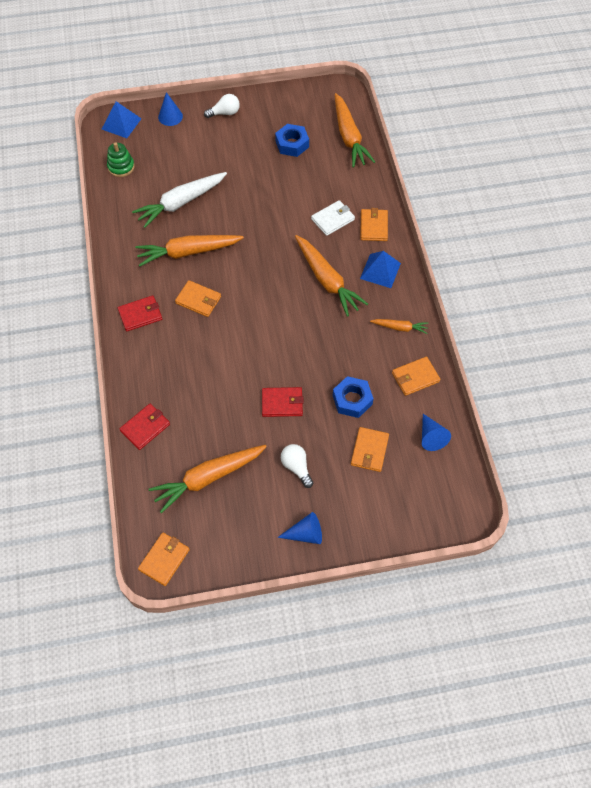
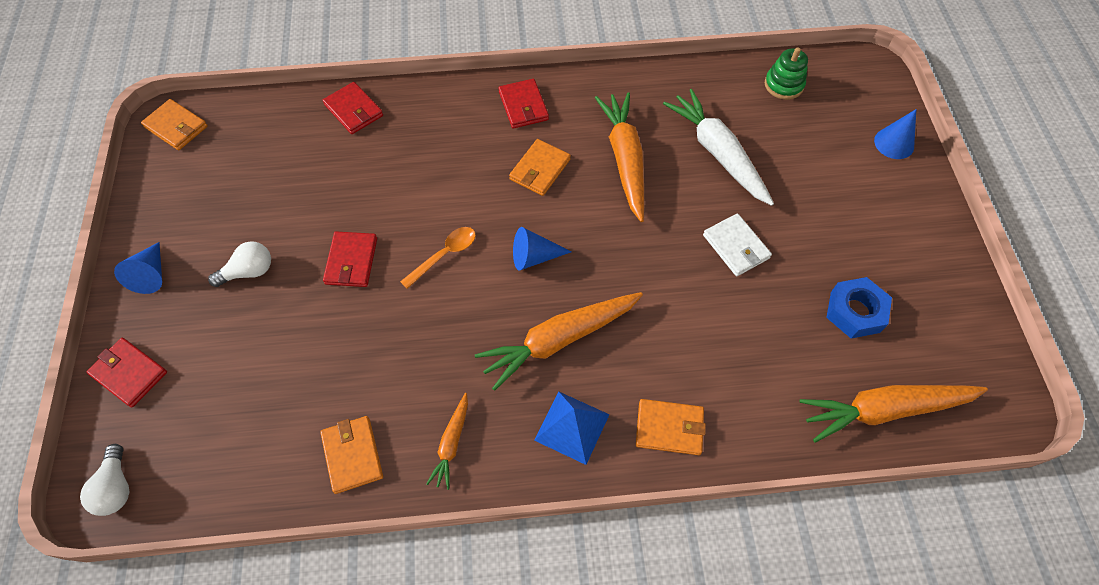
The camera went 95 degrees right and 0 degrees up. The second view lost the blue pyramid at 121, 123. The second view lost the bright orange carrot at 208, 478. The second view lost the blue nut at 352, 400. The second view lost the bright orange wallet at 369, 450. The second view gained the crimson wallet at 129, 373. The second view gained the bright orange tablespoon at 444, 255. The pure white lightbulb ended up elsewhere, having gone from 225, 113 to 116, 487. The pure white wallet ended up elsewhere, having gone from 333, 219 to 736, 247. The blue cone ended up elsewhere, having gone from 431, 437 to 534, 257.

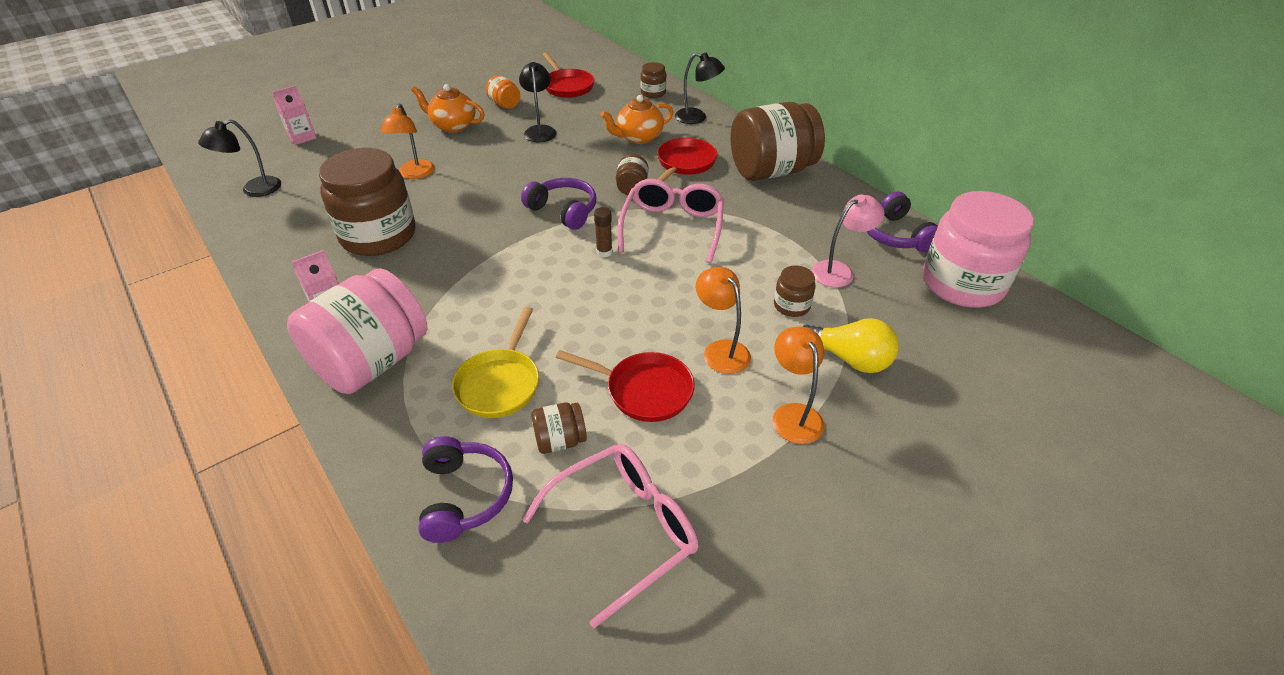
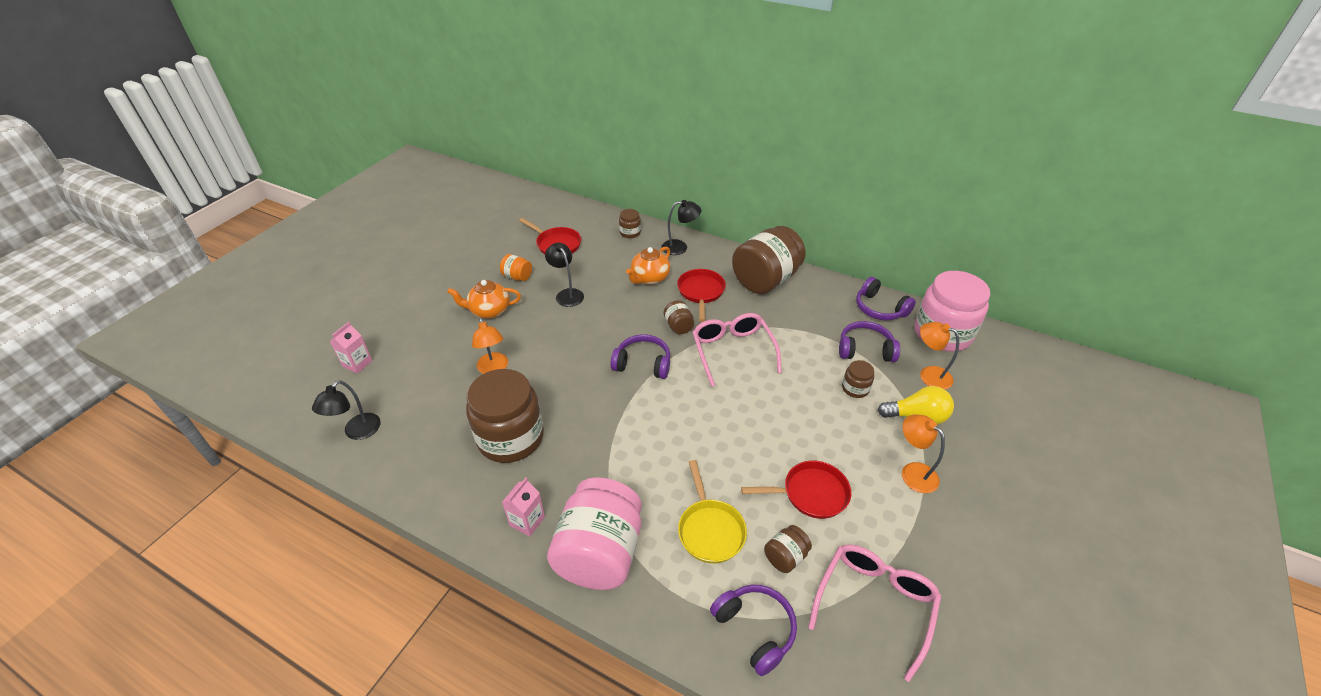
The camera went 25 degrees left and 0 degrees up. The second view lost the russet glue stick at 604, 252. The bright orange reading lamp ended up elsewhere, having gone from 721, 350 to 929, 375. Where the rosy reading lamp stood at 839, 271, the royal purple over-ear headphones came to stand at 865, 350.

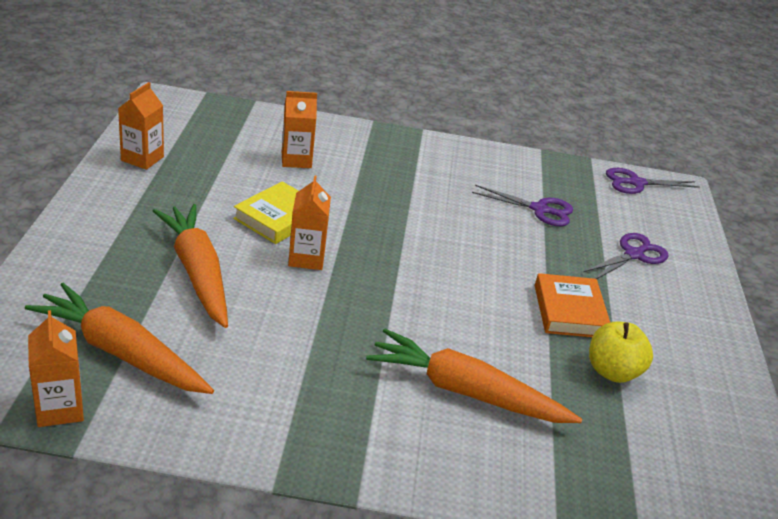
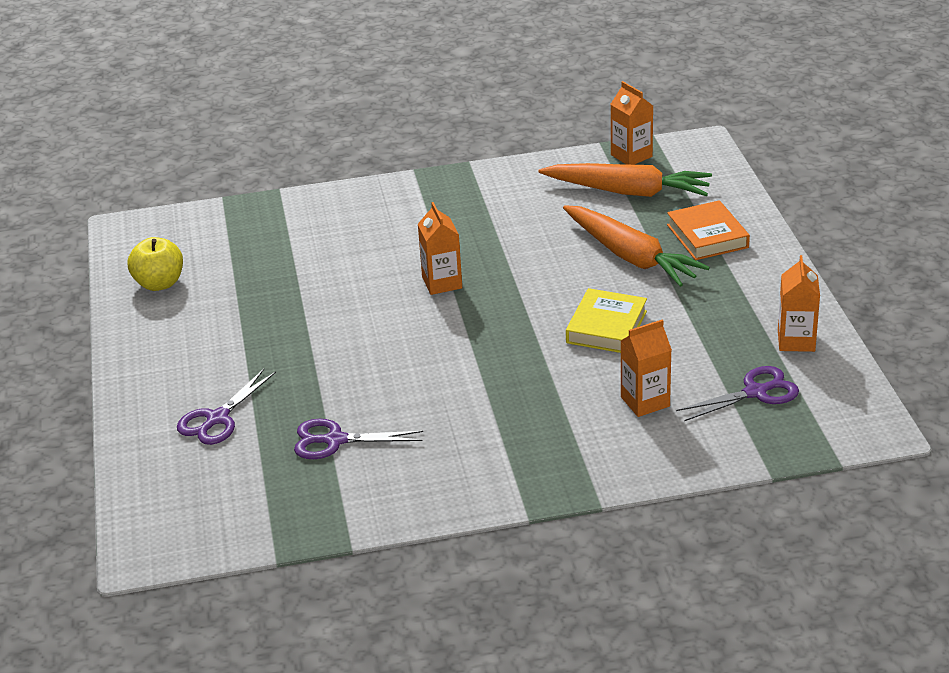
The camera went 170 degrees right and 0 degrees up. The second view lost the bright orange carrot at 465, 392. The bright orange milk carton ended up elsewhere, having gone from 306, 258 to 442, 283. The bright orange hardback ended up elsewhere, having gone from 569, 311 to 707, 236. The golden toy apple ended up elsewhere, having gone from 612, 371 to 159, 283. The royal purple shears ended up elsewhere, having gone from 636, 183 to 755, 392.

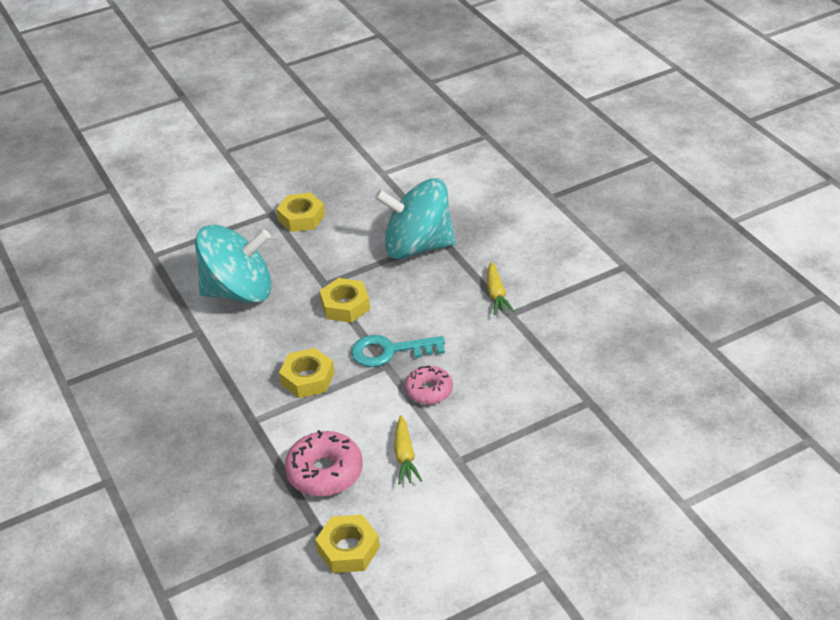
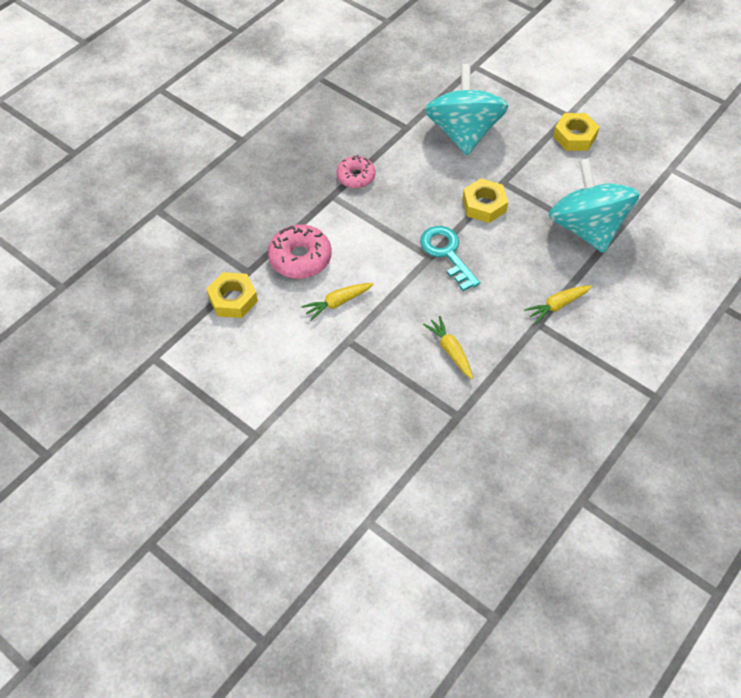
The camera went 65 degrees right and 15 degrees up. The second view lost the golden nut at 307, 378. The second view gained the golden carrot at 450, 350. The rosy glazed donut ended up elsewhere, having gone from 429, 390 to 356, 177. The turquoise spinning top at 239, 291 ended up facing another way, 150 degrees counterclockwise from before.

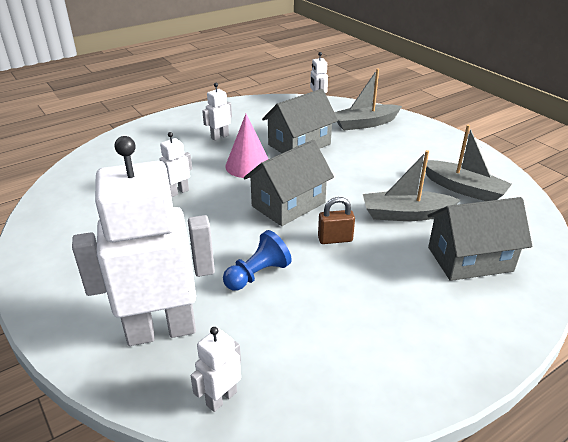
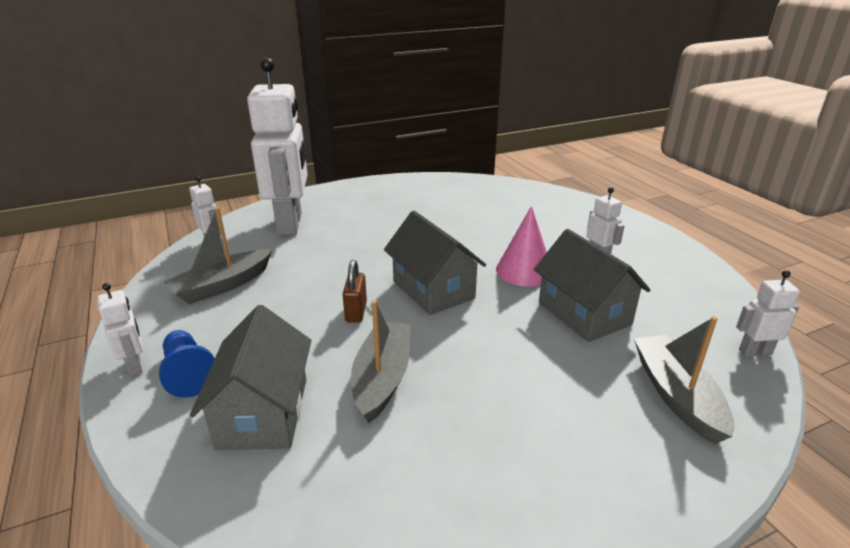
The camera went 100 degrees right and 5 degrees down. The pure white toy robot ended up elsewhere, having gone from 178, 192 to 135, 366. The blue game pawn ended up elsewhere, having gone from 257, 274 to 188, 374. The ash-grey boat ended up elsewhere, having gone from 463, 189 to 222, 286.

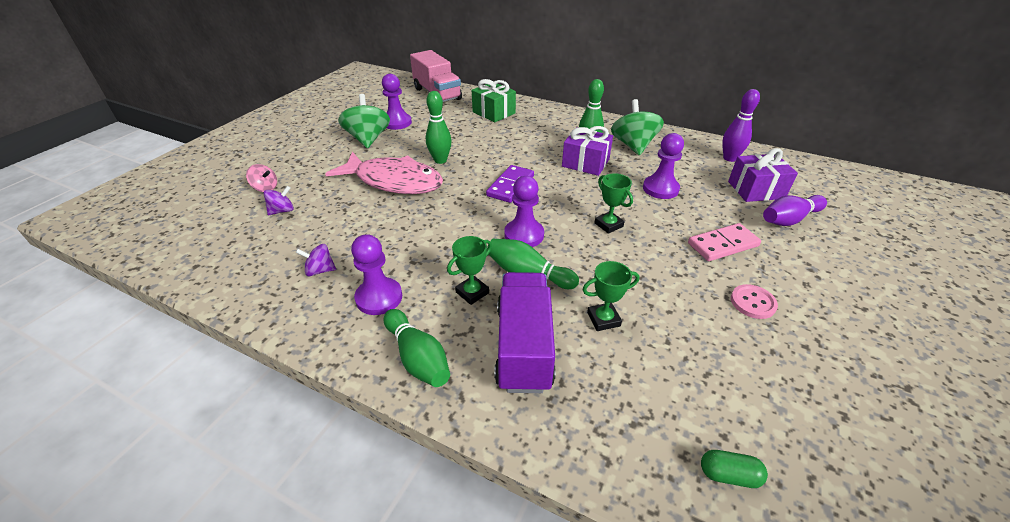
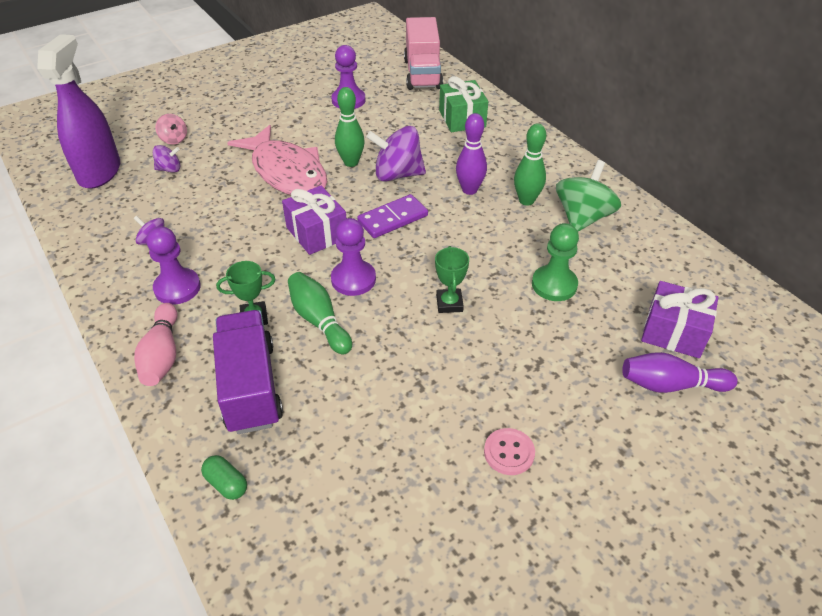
The camera went 30 degrees right and 5 degrees up. The second view lost the leaf-green spinning top at 368, 139. The second view lost the leaf-green trophy at 603, 319. The second view lost the rosy domino at 722, 244. The second view gained the royal purple sprayer at 100, 172. The second view gained the royal purple spinning top at 397, 174. The royal purple wrapped gift ended up elsewhere, having gone from 585, 163 to 317, 233. The leaf-green capsule ended up elsewhere, having gone from 728, 475 to 226, 484. The royal purple bowling pin ended up elsewhere, having gone from 729, 158 to 469, 190. What was the leaf-green bowling pin at 418, 357 turned into the rosy bowling pin at 162, 355. What was the royal purple game pawn at 660, 189 turned into the leaf-green game pawn at 554, 285. The royal purple toy truck at 523, 346 ended up facing another way, 45 degrees counterclockwise from before.

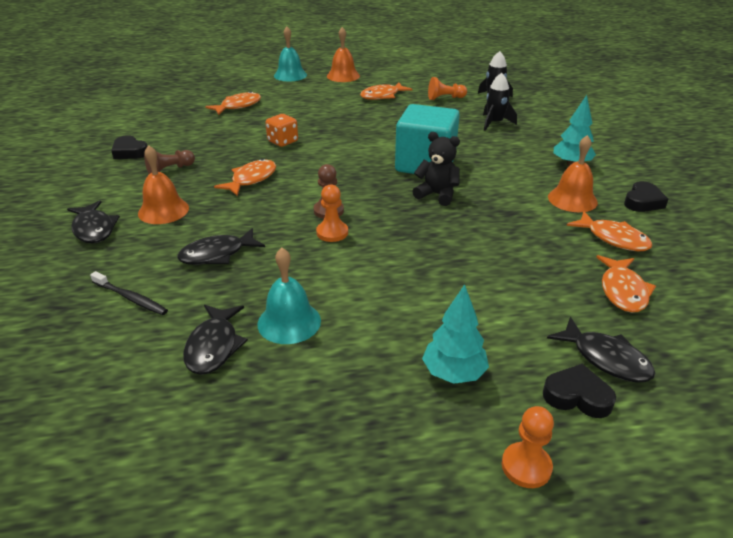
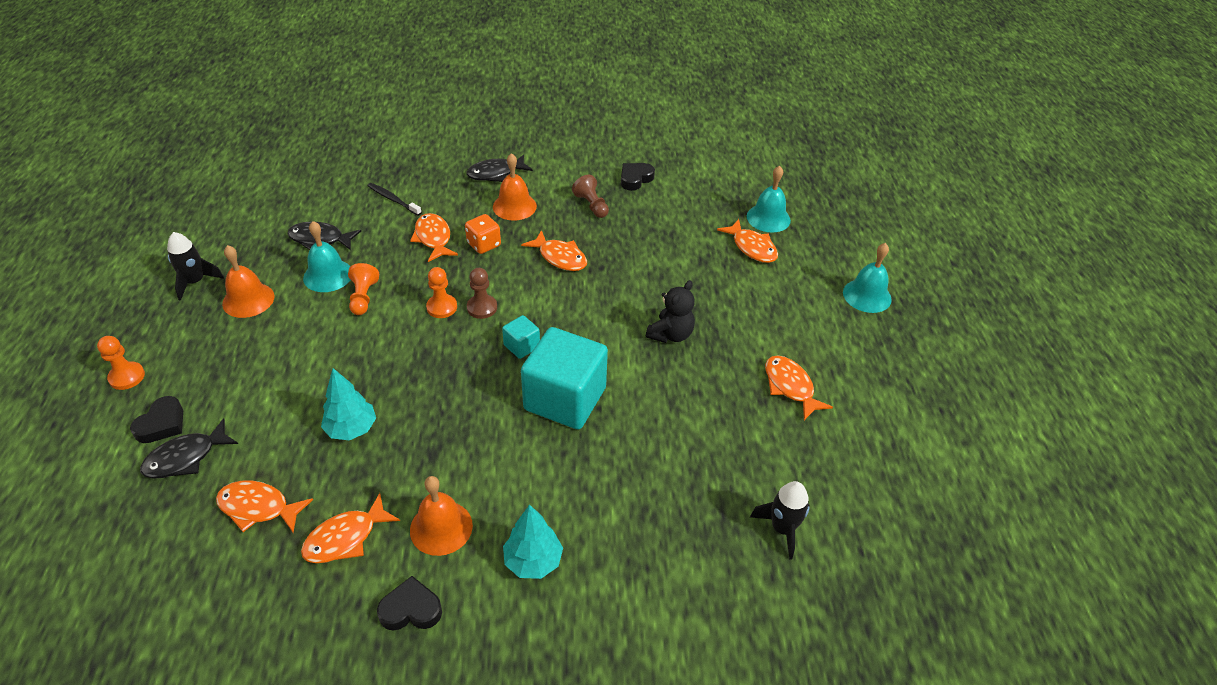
The camera went 95 degrees right and 10 degrees up. The second view gained the turquoise solid cube at 521, 346. The second view gained the turquoise school bell at 768, 218. The bright orange die ended up elsewhere, having gone from 282, 141 to 484, 244. The bright orange school bell ended up elsewhere, having gone from 343, 76 to 248, 300. The jet-black teddy bear ended up elsewhere, having gone from 437, 195 to 670, 334. The turquoise toy tree ended up elsewhere, having gone from 453, 373 to 351, 429. The bright orange game pawn ended up elsewhere, having gone from 445, 98 to 363, 297. The jet-black rocket ended up elsewhere, having gone from 494, 123 to 195, 282. What was the jet-black fish figure at 217, 254 turned into the bright orange fish figure at 433, 238. The jet-black toothbrush at 131, 298 ended up facing another way, 90 degrees clockwise from before. The jet-black heart at 643, 202 ended up facing another way, 135 degrees clockwise from before.

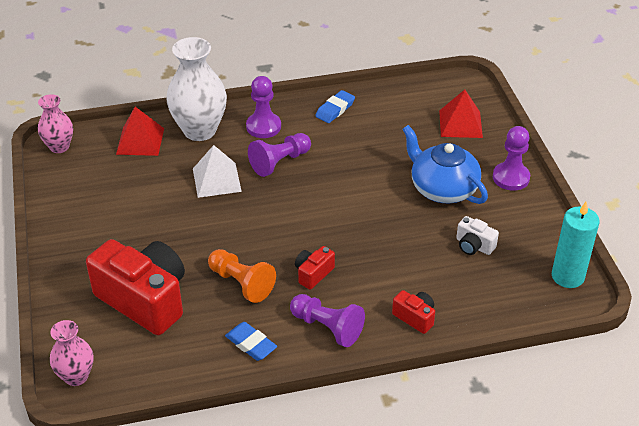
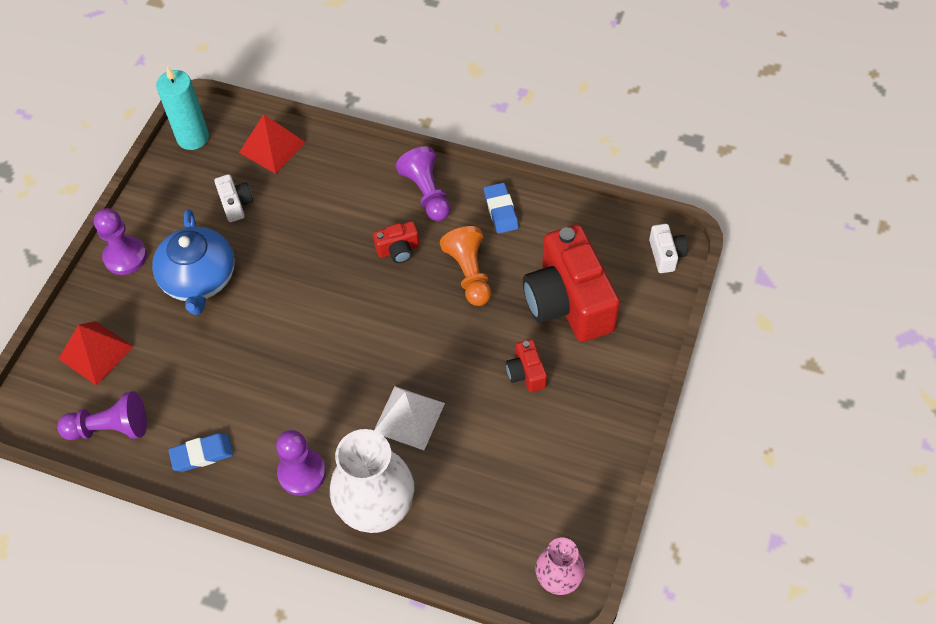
The camera went 145 degrees left and 15 degrees up. The crimson pyramid ended up elsewhere, having gone from 140, 141 to 272, 147. The royal purple game pawn ended up elsewhere, having gone from 279, 162 to 110, 428. The crimson photo camera ended up elsewhere, having gone from 415, 317 to 526, 373. Where the rosy vase stood at 76, 376, the pure white photo camera came to stand at 666, 255.

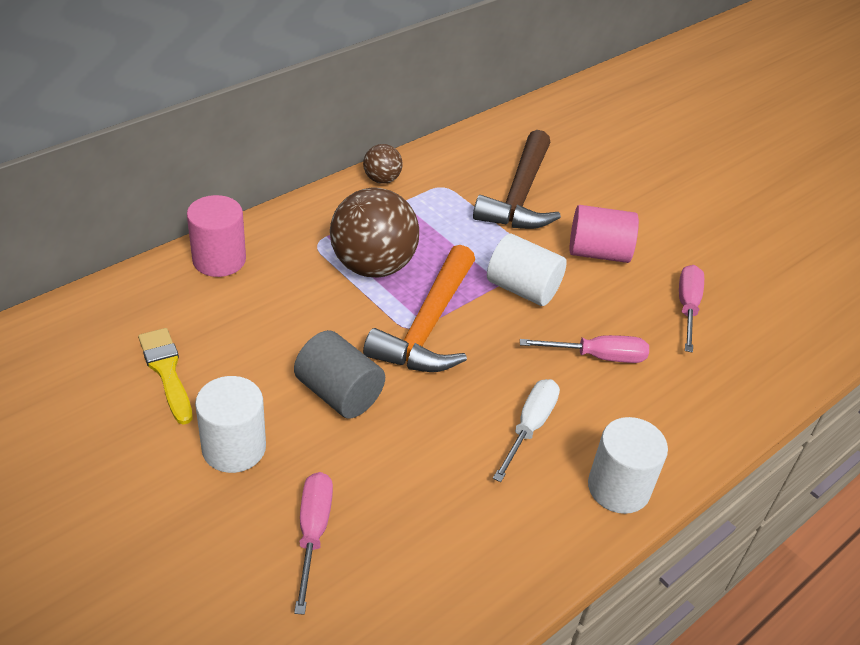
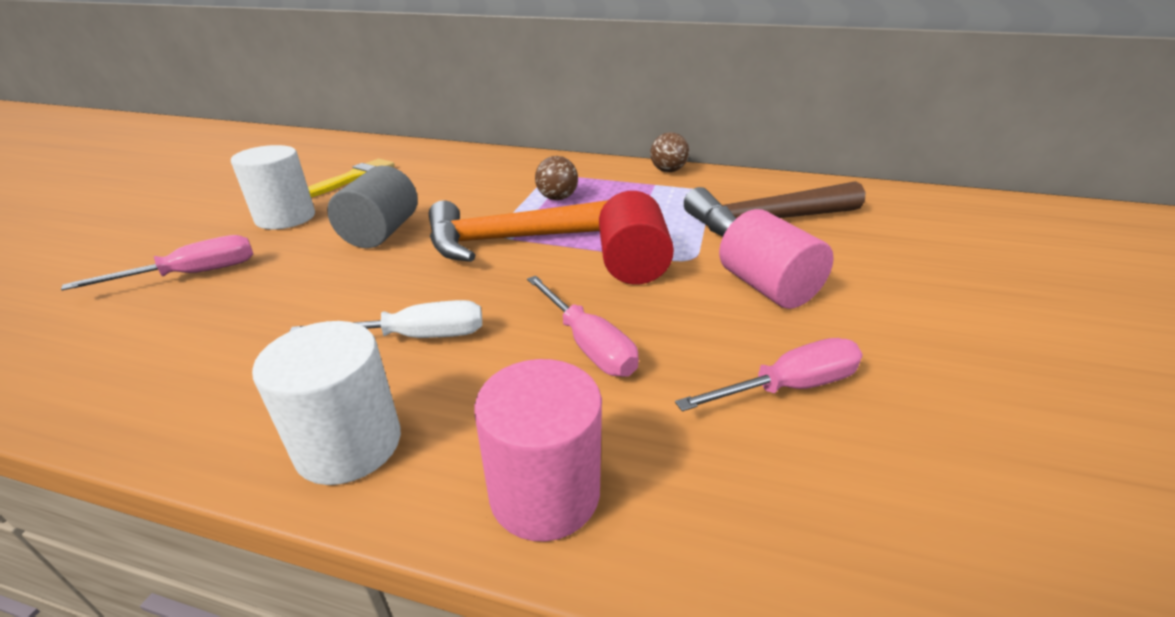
The camera went 60 degrees right and 10 degrees down. The rosy cylinder shape ended up elsewhere, having gone from 219, 260 to 545, 492. What was the pure white cylinder shape at 522, 289 turned into the crimson cylinder shape at 632, 265. The size of the russet play ball at 373, 266 changed by a factor of 0.49.

